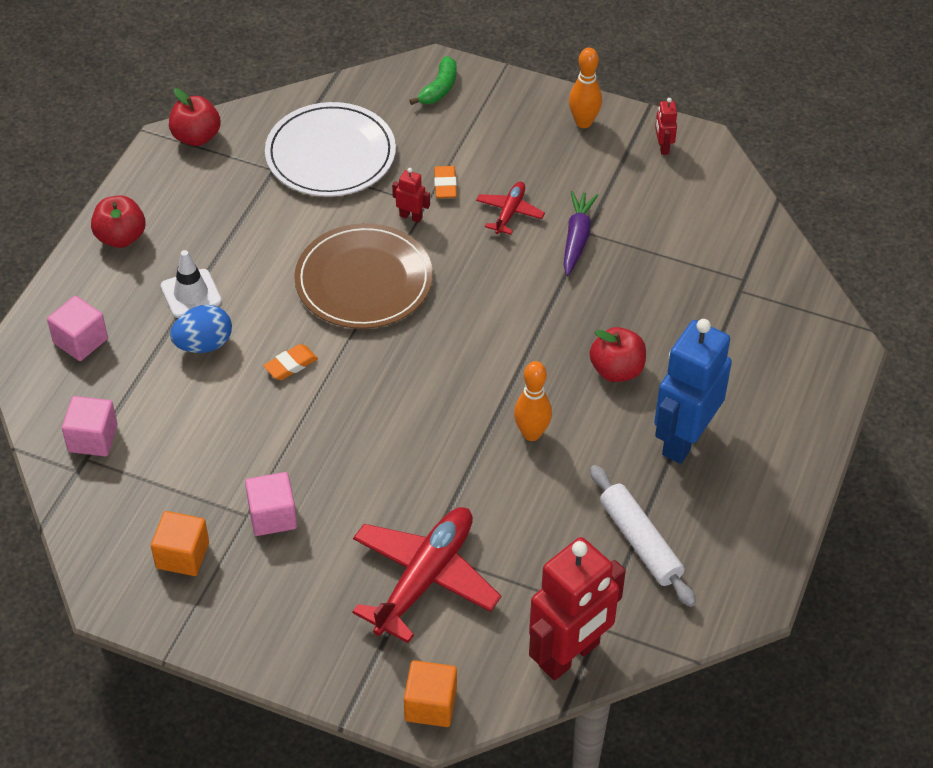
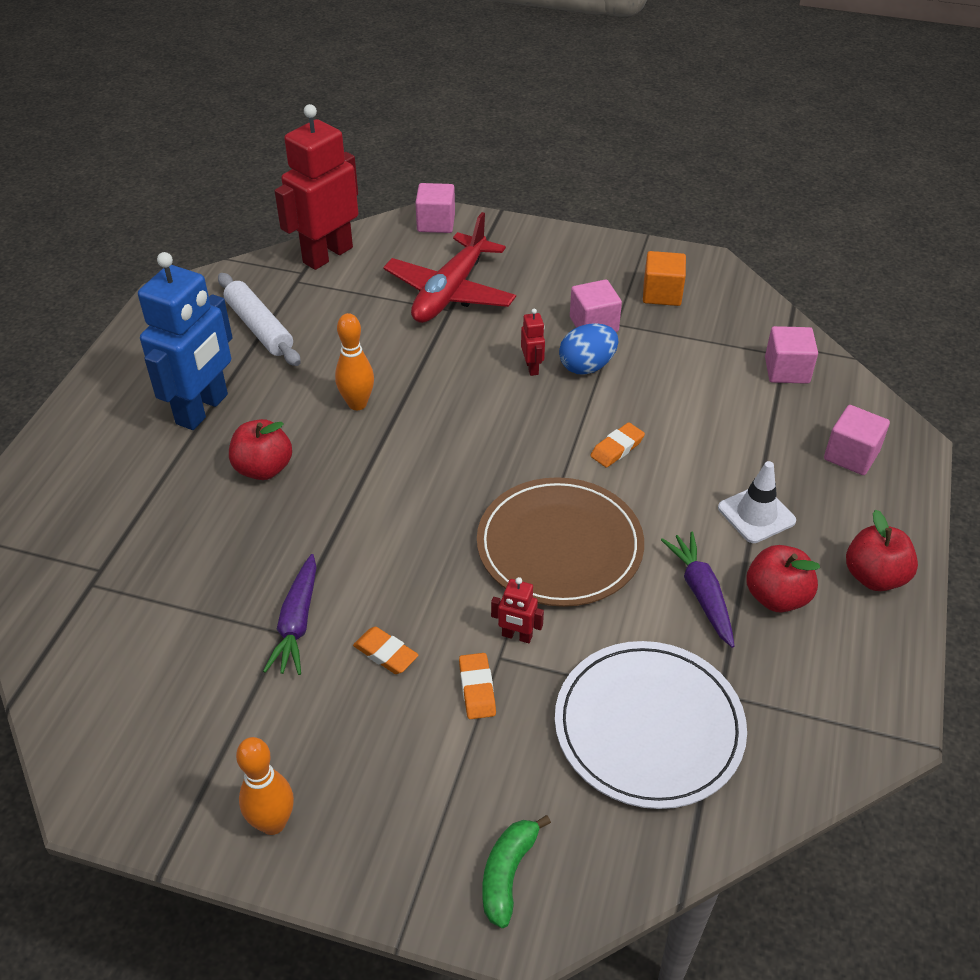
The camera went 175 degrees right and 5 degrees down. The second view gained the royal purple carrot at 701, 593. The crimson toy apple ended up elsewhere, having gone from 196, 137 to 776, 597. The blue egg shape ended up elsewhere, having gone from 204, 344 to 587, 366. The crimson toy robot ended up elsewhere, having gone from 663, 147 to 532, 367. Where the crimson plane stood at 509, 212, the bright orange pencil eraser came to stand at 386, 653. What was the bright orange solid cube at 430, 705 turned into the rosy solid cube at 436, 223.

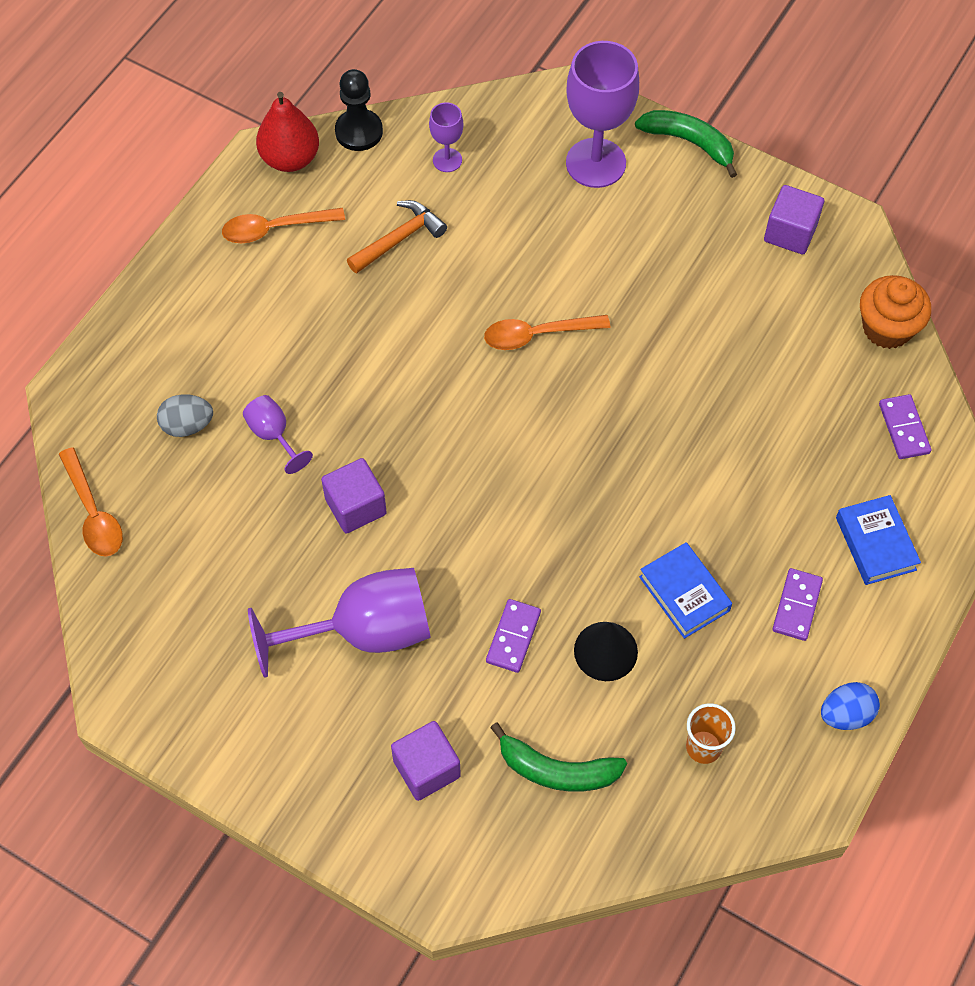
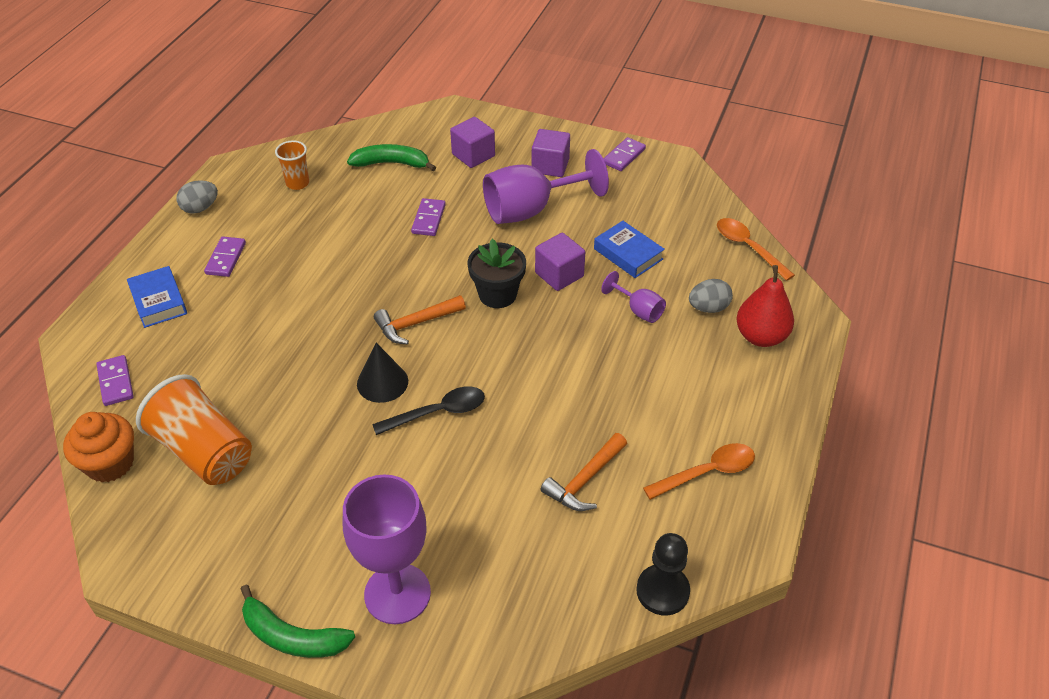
The camera went 170 degrees right and 15 degrees down. The second view lost the royal purple chalice at 447, 160. The second view gained the bright orange beaker at 204, 451. The second view gained the bright orange hammer at 415, 324. The second view gained the jet-black flower pot at 497, 294. The second view gained the royal purple domino at 624, 156. The crimson pear fruit ended up elsewhere, having gone from 290, 158 to 761, 336. The jet-black cone ended up elsewhere, having gone from 605, 651 to 382, 382. The blue hardback ended up elsewhere, having gone from 684, 594 to 628, 254. The royal purple solid cube ended up elsewhere, having gone from 790, 232 to 550, 166. What was the bright orange tablespoon at 537, 335 turned into the jet-black tablespoon at 438, 412. What was the blue egg shape at 846, 714 turned into the ash-grey egg shape at 200, 208.

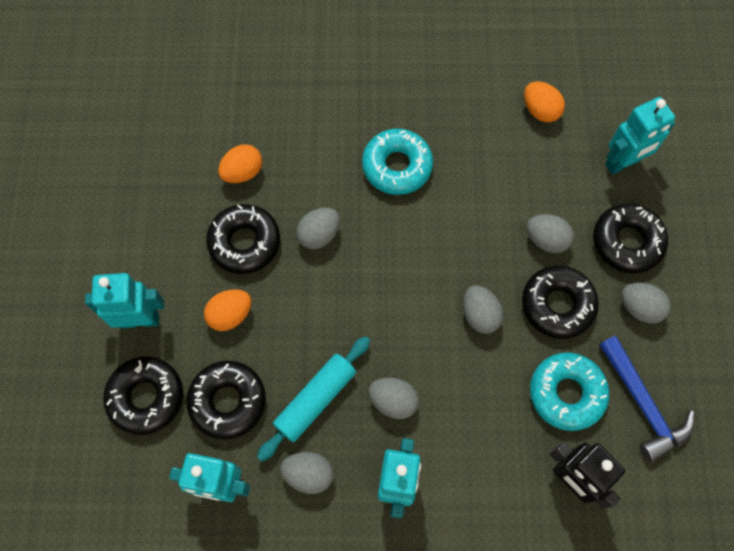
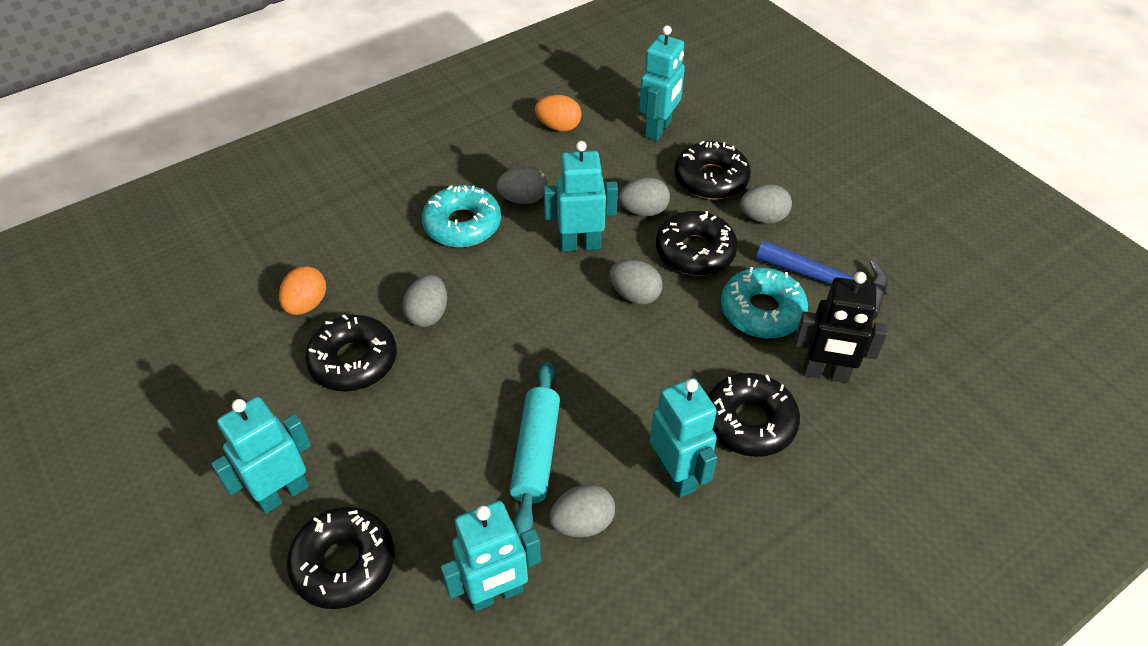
The camera went 35 degrees left and 20 degrees down. The second view lost the bright orange egg shape at 230, 315. The second view gained the turquoise toy robot at 580, 244. The jet-black glazed donut ended up elsewhere, having gone from 228, 401 to 749, 422. The ash-grey egg shape ended up elsewhere, having gone from 393, 401 to 523, 199.

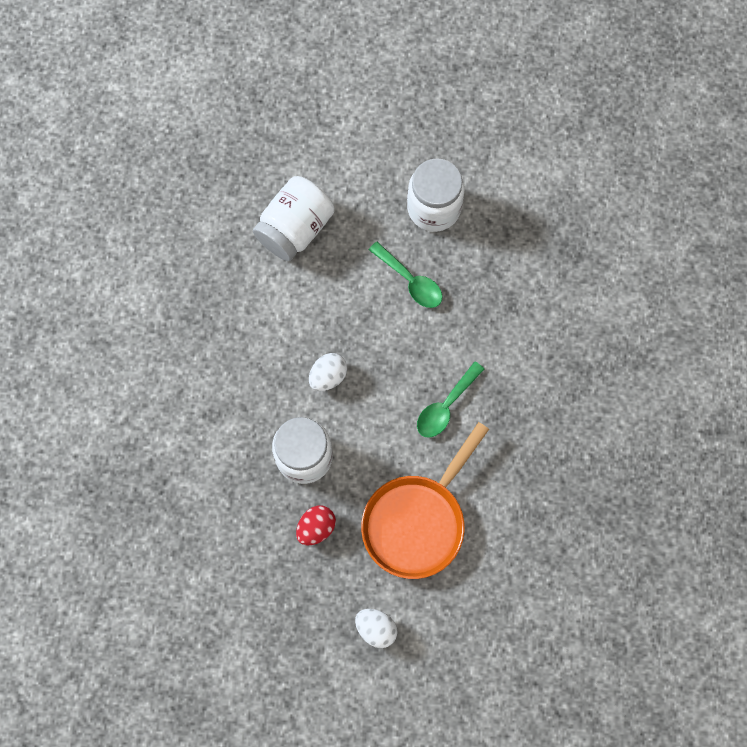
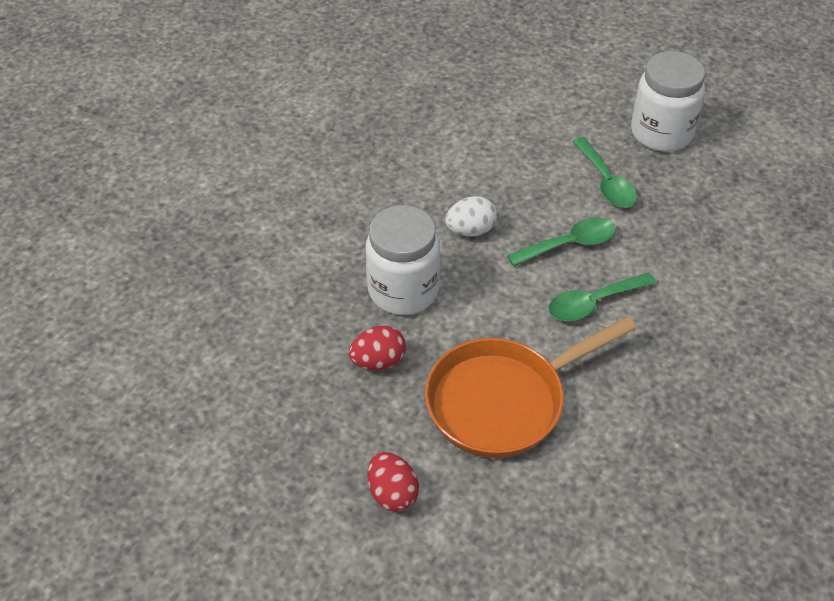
The camera went 25 degrees right and 25 degrees down. The second view lost the pure white jar at 295, 228. The second view gained the leaf-green tablespoon at 570, 244. What was the pure white egg shape at 376, 628 turned into the crimson egg shape at 392, 493.

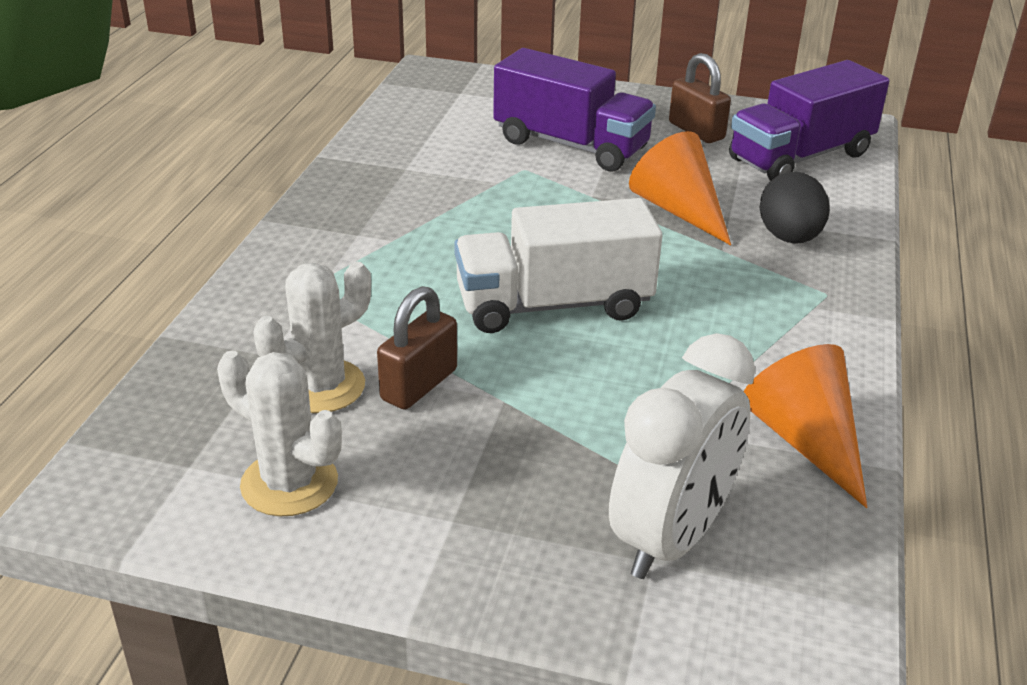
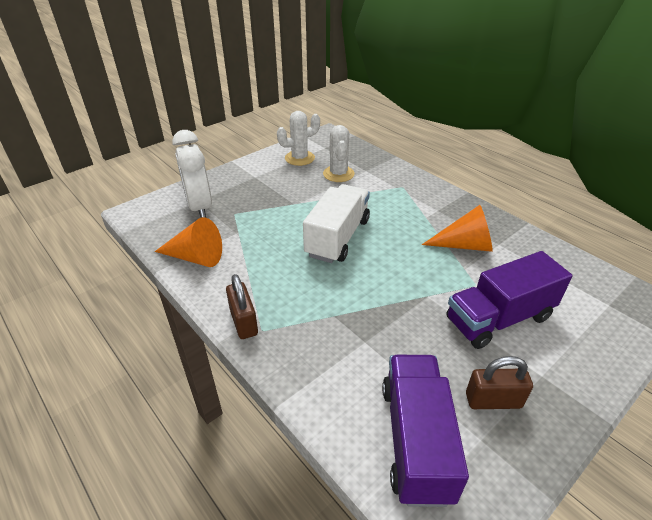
The camera went 125 degrees right and 5 degrees up. The second view lost the jet-black egg shape at 789, 238. The russet lock ended up elsewhere, having gone from 419, 385 to 244, 322. The bright orange cone ended up elsewhere, having gone from 678, 210 to 465, 245.

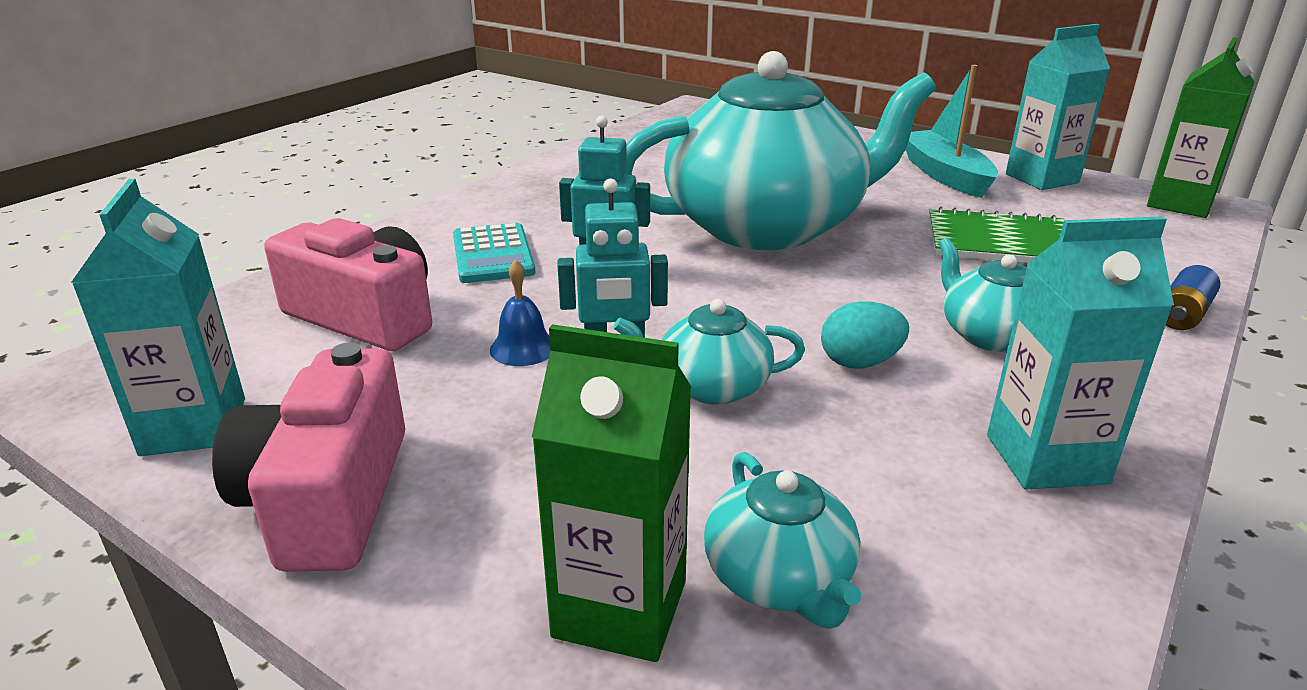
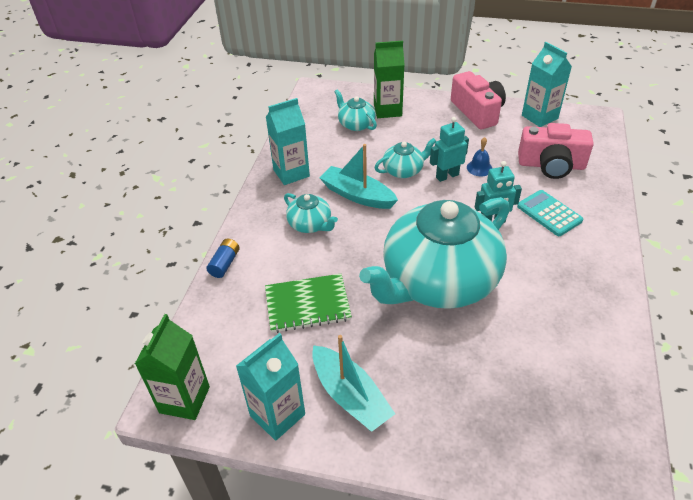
The camera went 160 degrees right and 15 degrees up. Where the turquoise egg shape stood at 860, 362, the turquoise boat came to stand at 357, 195.

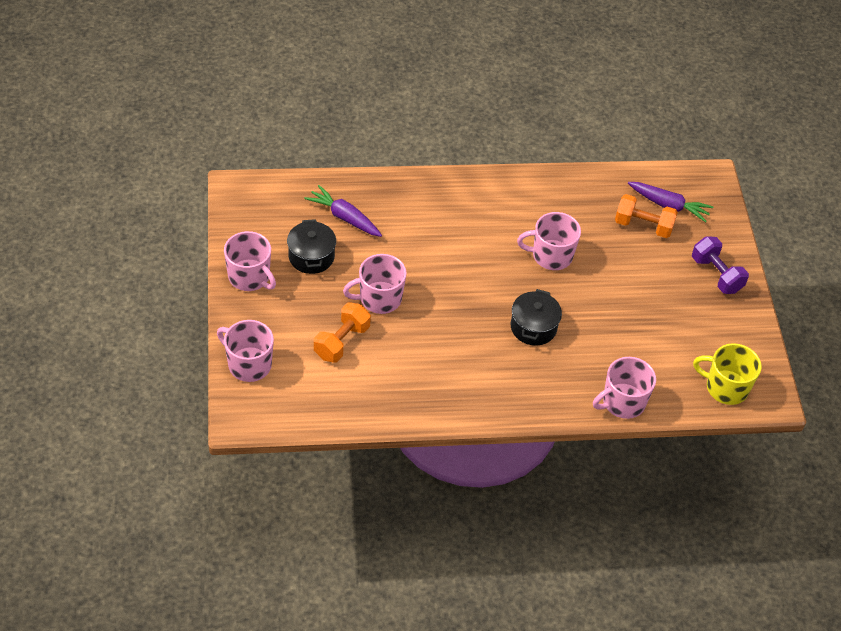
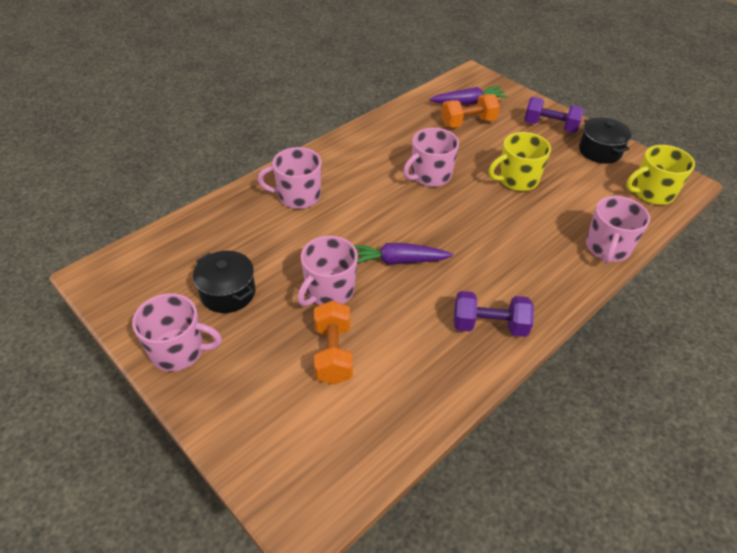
The camera went 35 degrees left and 5 degrees down. The second view gained the royal purple hand weight at 489, 325. The second view gained the golden tea mug at 517, 180. The rosy tea mug ended up elsewhere, having gone from 248, 364 to 298, 196. The royal purple carrot ended up elsewhere, having gone from 344, 217 to 397, 261. The jet-black cooking pot ended up elsewhere, having gone from 533, 327 to 600, 151.

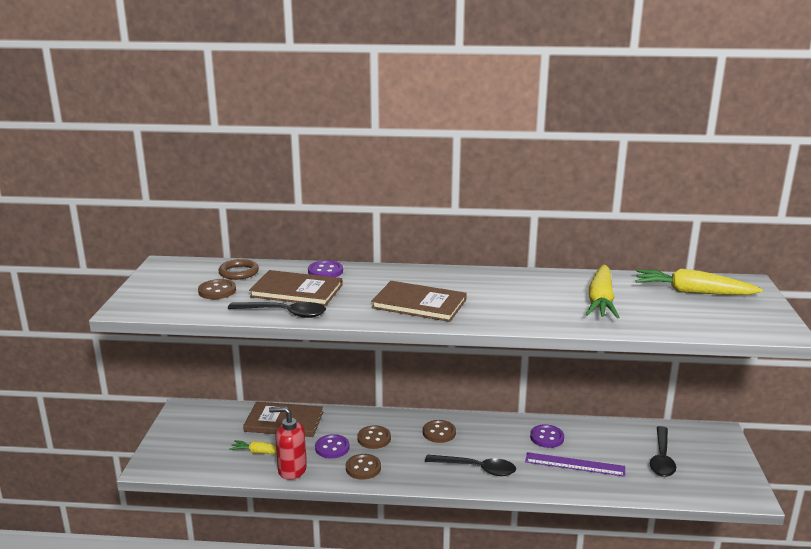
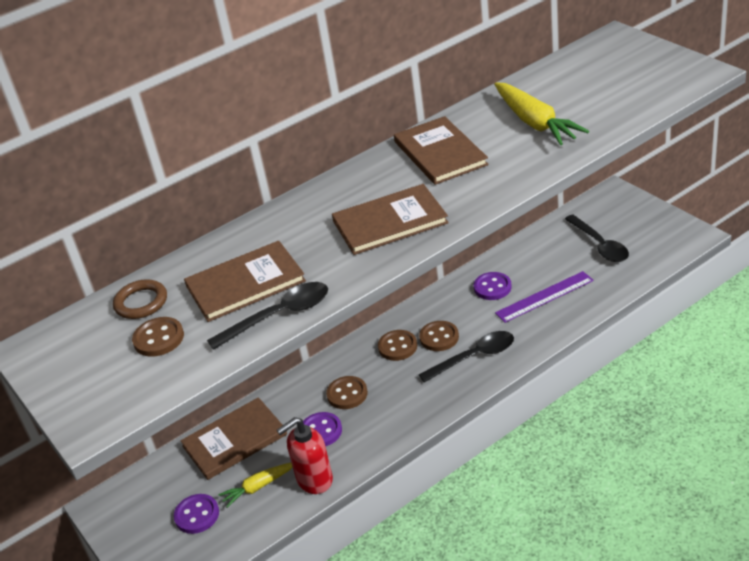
The camera went 35 degrees left and 15 degrees up. The second view lost the golden carrot at 692, 292. The second view gained the russet hardback at 440, 153. The royal purple shirt button ended up elsewhere, having gone from 325, 271 to 197, 515. The russet shirt button ended up elsewhere, having gone from 363, 468 to 439, 337.

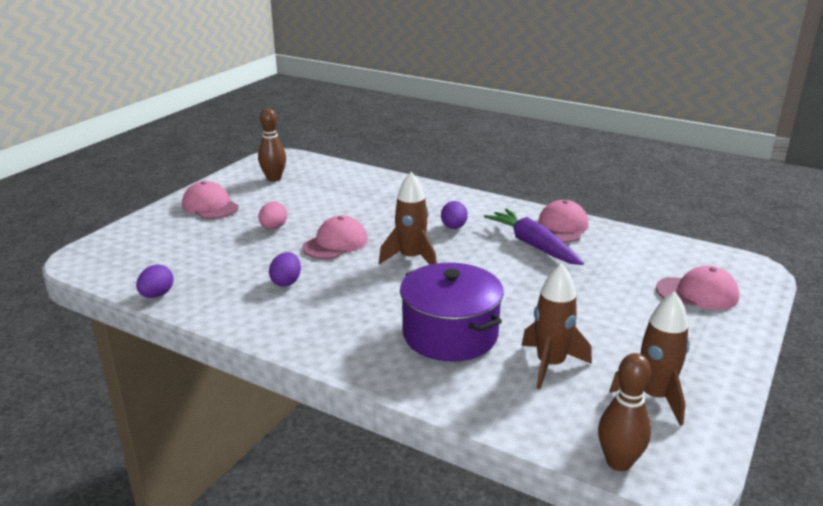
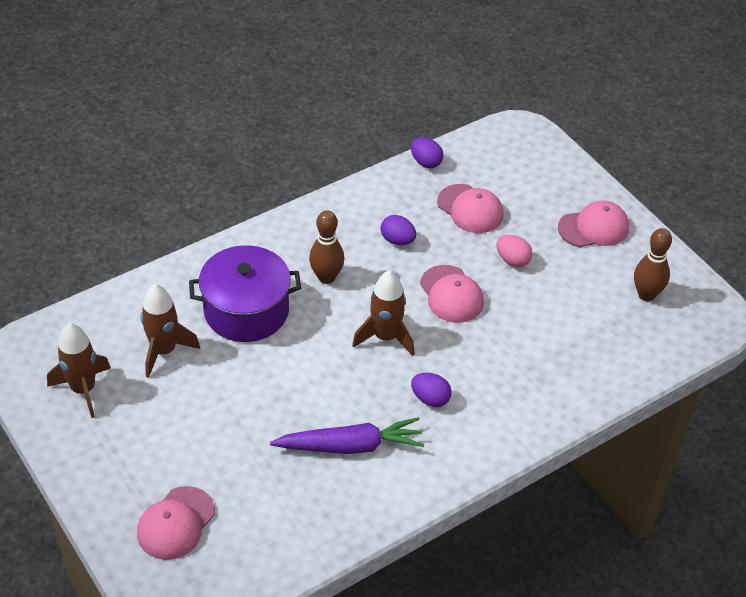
The camera went 115 degrees right and 20 degrees up. The rosy peaked cap ended up elsewhere, having gone from 561, 227 to 470, 209. The russet bowling pin ended up elsewhere, having gone from 618, 462 to 326, 277.

